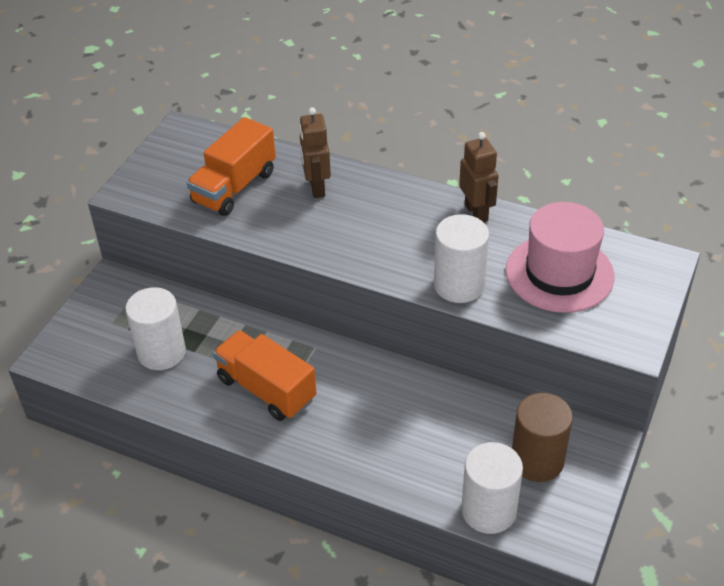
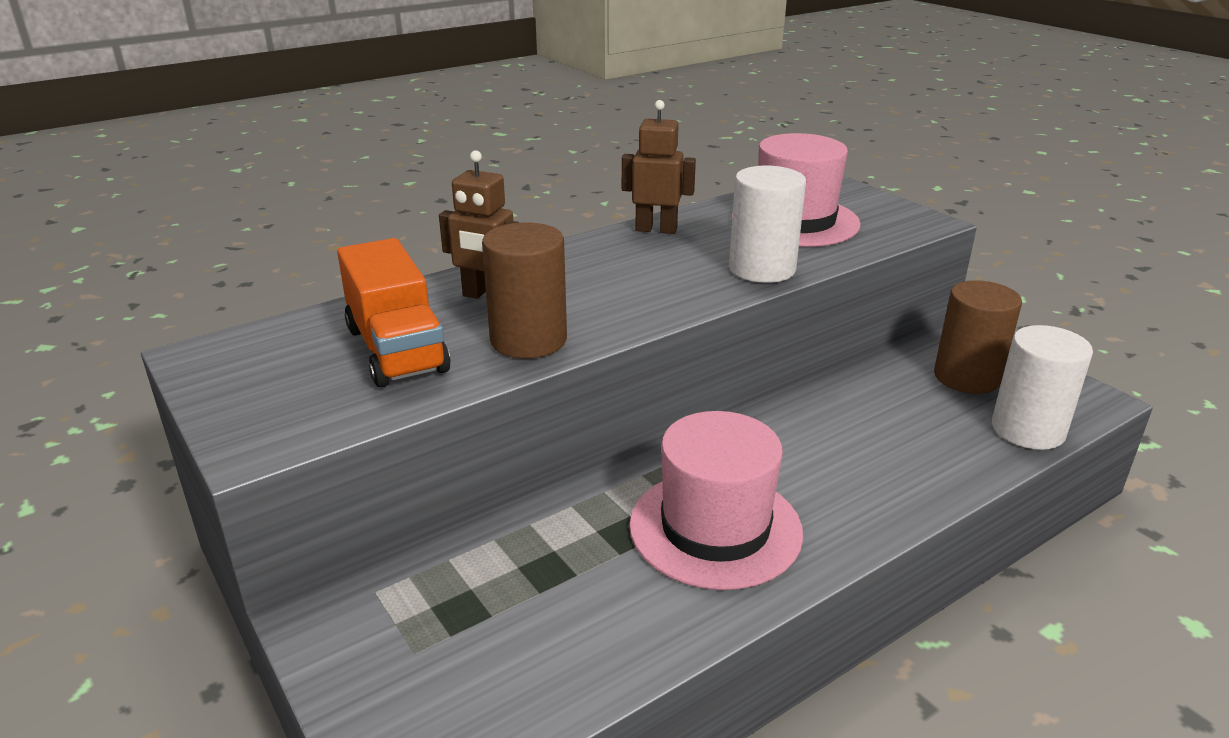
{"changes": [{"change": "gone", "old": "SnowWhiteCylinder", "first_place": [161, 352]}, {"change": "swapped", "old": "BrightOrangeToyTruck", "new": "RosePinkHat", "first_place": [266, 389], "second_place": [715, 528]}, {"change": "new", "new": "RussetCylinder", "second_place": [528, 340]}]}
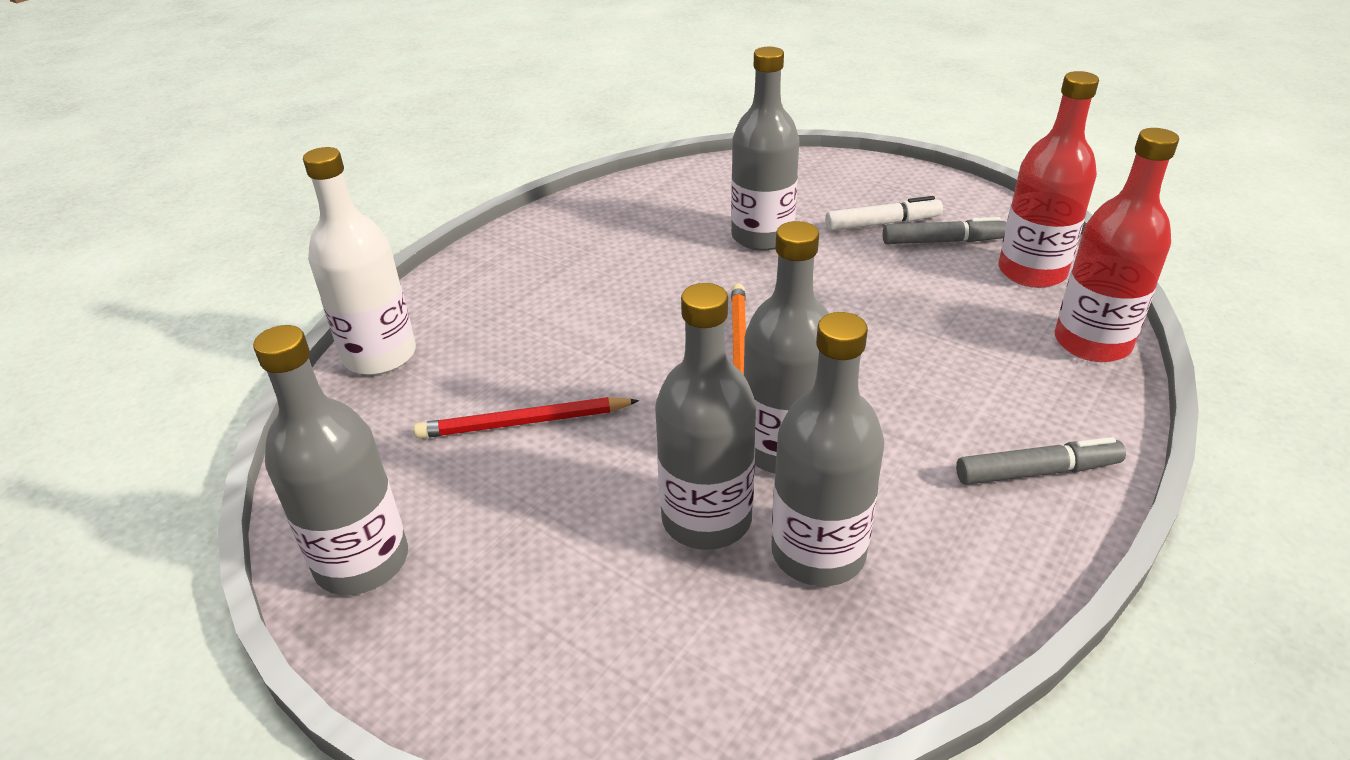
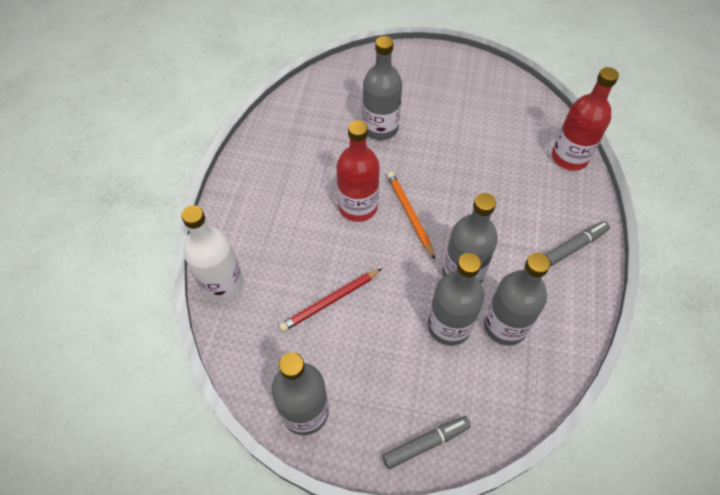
{"changes": [{"change": "shifted", "old": "RedDrinkBottle", "first_place": [1032, 272], "second_place": [358, 207]}, {"change": "gone", "old": "SnowWhiteMarker", "first_place": [882, 224]}, {"change": "shifted", "old": "GrayMarker", "first_place": [942, 241], "second_place": [425, 443]}]}
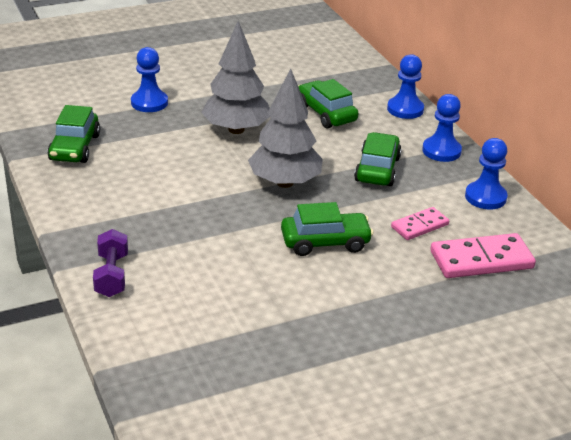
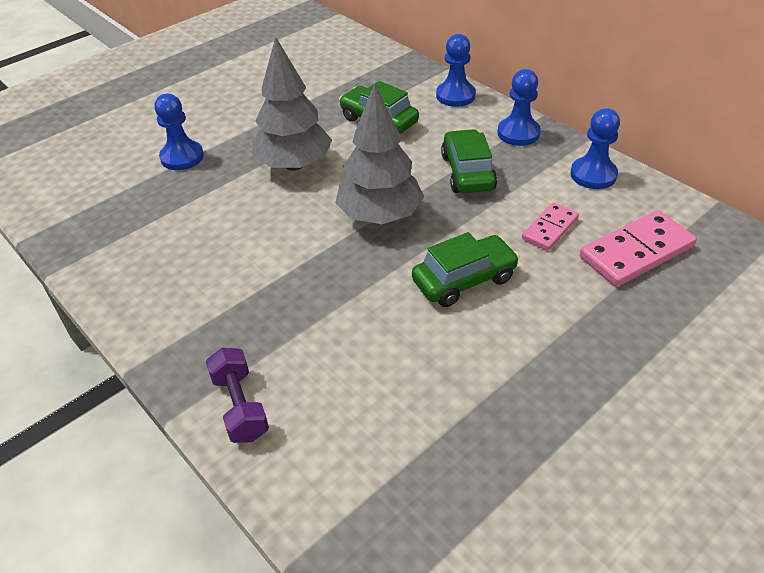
{"changes": [{"change": "gone", "old": "GreenToyCar", "first_place": [75, 147]}]}
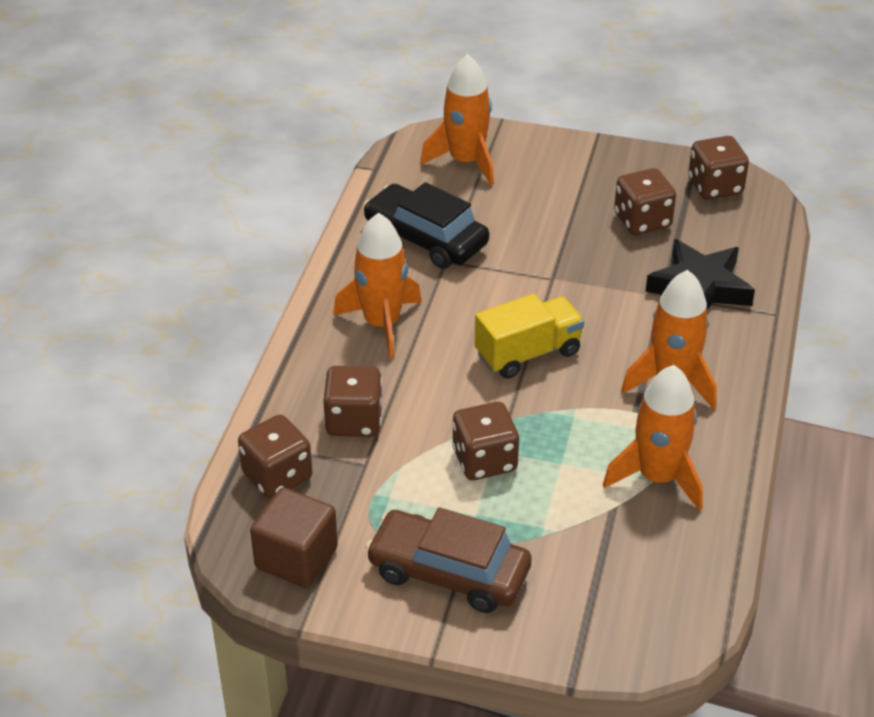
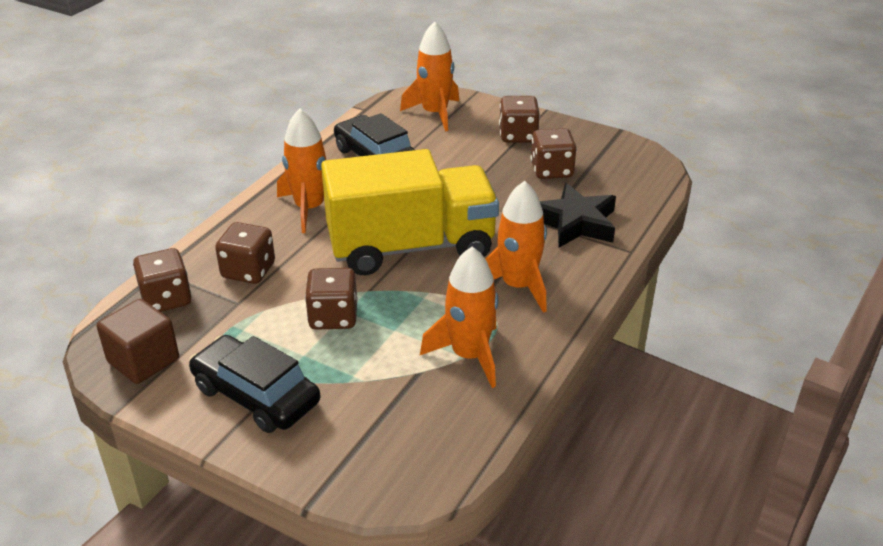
{"changes": [{"change": "shifted", "old": "RussetDie", "first_place": [715, 186], "second_place": [518, 135]}, {"change": "scaled", "old": "GoldenToyTruck", "first_place": [528, 353], "second_place": [411, 246], "factor": 1.9}, {"change": "repainted", "old": "RussetToyCar", "new": "JetBlackToyCar", "first_place": [449, 572], "second_place": [256, 395]}]}
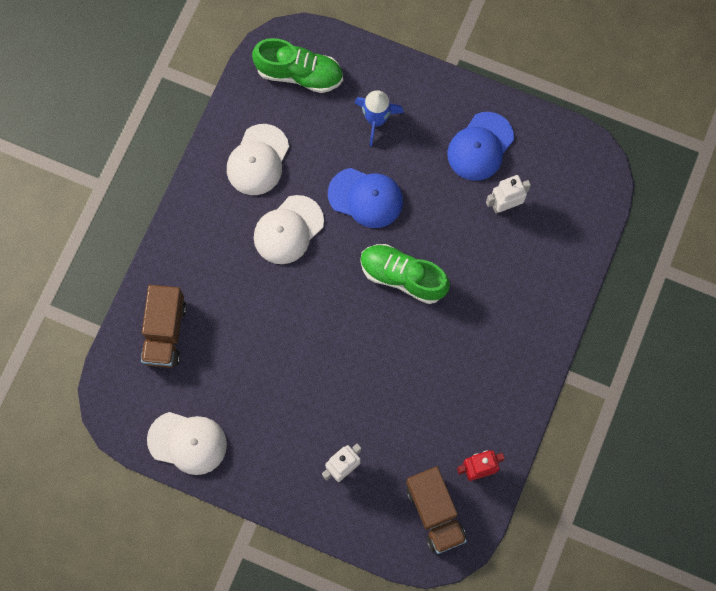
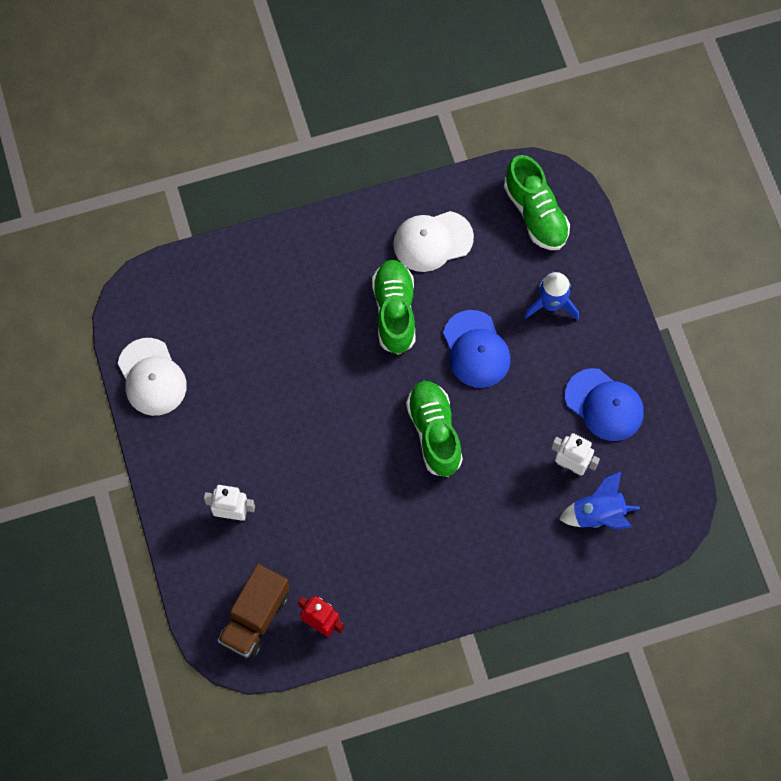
{"changes": [{"change": "rotated", "old": "CobaltPeakedCap", "first_place": [480, 146], "second_place": [604, 405], "degrees": -135}, {"change": "swapped", "old": "SnowWhitePeakedCap", "new": "GreenLaceUpShoe", "first_place": [288, 230], "second_place": [394, 312]}, {"change": "gone", "old": "RussetToyTruck", "first_place": [165, 332]}, {"change": "new", "new": "CobaltSpaceship", "second_place": [597, 514]}]}
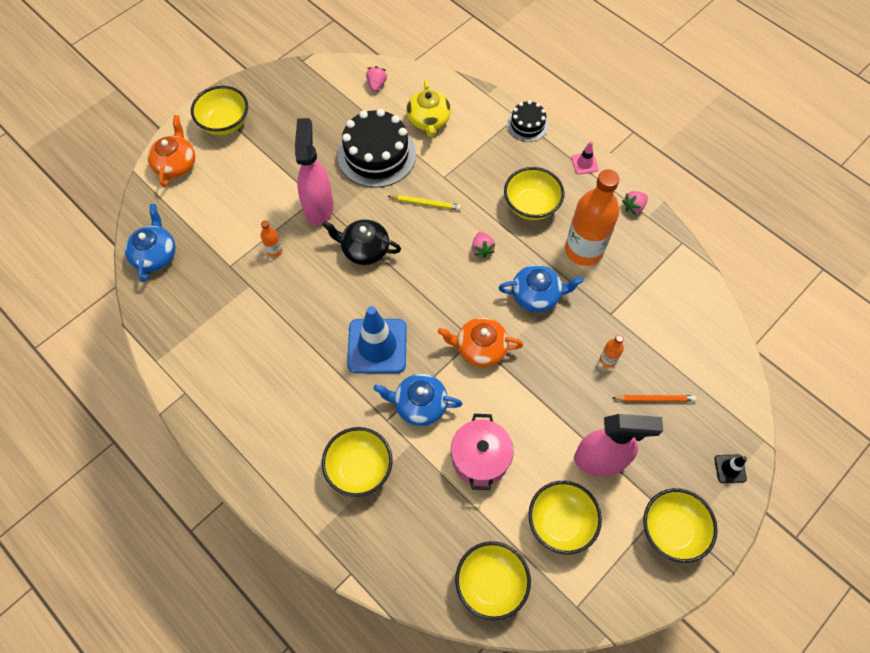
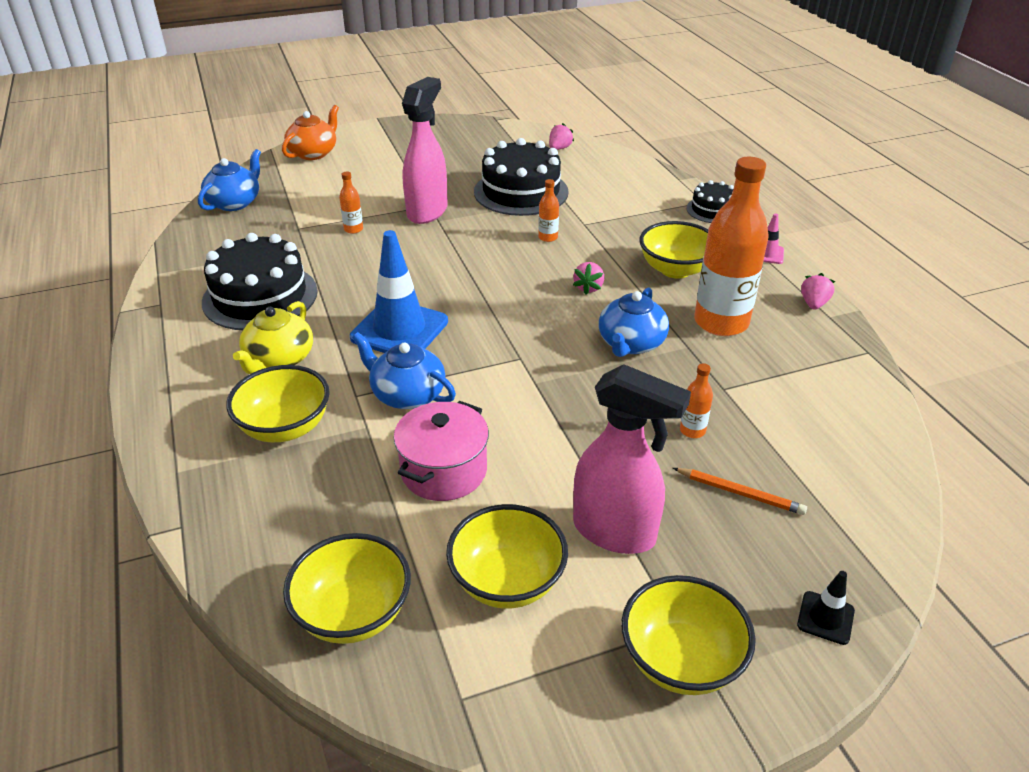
{"changes": [{"change": "shifted", "old": "GoldenChinaTeapot", "first_place": [428, 120], "second_place": [279, 359]}, {"change": "gone", "old": "GoldenBowl", "first_place": [225, 123]}, {"change": "rotated", "old": "RosePinkBerry", "first_place": [633, 207], "second_place": [813, 304], "degrees": 120}, {"change": "swapped", "old": "GoldenWoodenPencil", "new": "BrightOrangeDrinkBottle", "first_place": [426, 203], "second_place": [548, 237]}, {"change": "gone", "old": "JetBlackChinaTeapot", "first_place": [364, 249]}, {"change": "rotated", "old": "CobaltChinaTeapot", "first_place": [536, 295], "second_place": [631, 343], "degrees": 90}, {"change": "gone", "old": "BrightOrangeChinaTeapot", "first_place": [480, 348]}, {"change": "new", "new": "JetBlackLayerCake", "second_place": [260, 296]}]}
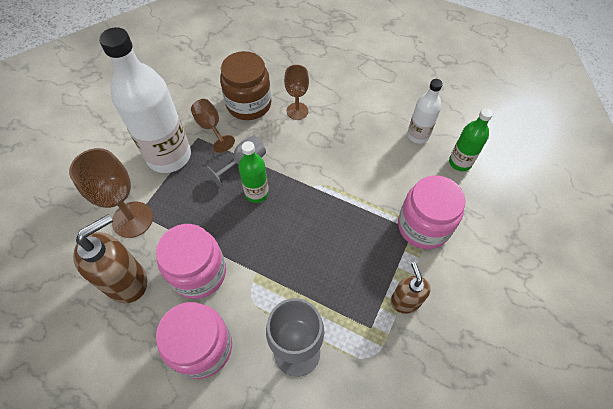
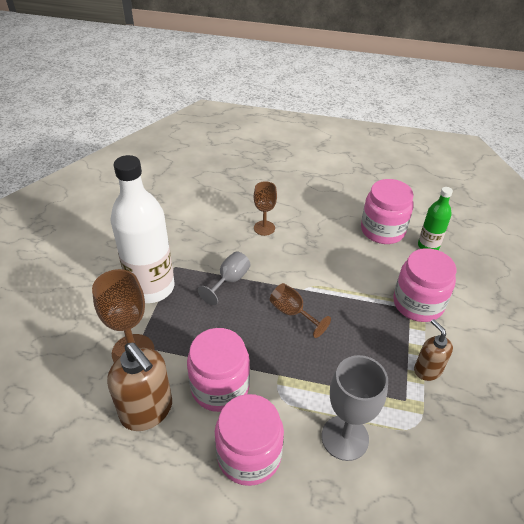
{"changes": [{"change": "gone", "old": "RussetJar", "first_place": [249, 104]}, {"change": "swapped", "old": "SnowWhiteDrinkBottle", "new": "RosePinkJar", "first_place": [418, 135], "second_place": [382, 230]}, {"change": "shifted", "old": "RussetGoblet", "first_place": [211, 127], "second_place": [292, 313]}, {"change": "gone", "old": "GreenDrinkBottle", "first_place": [257, 193]}, {"change": "rotated", "old": "RussetSoapPump", "first_place": [127, 281], "second_place": [147, 410], "degrees": 105}]}
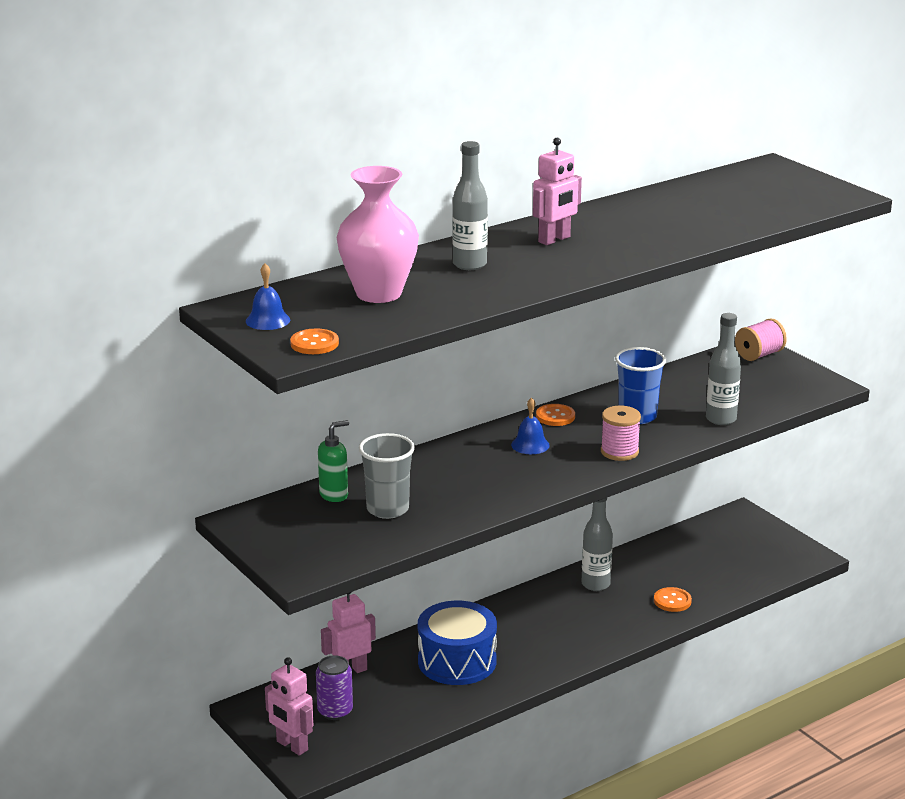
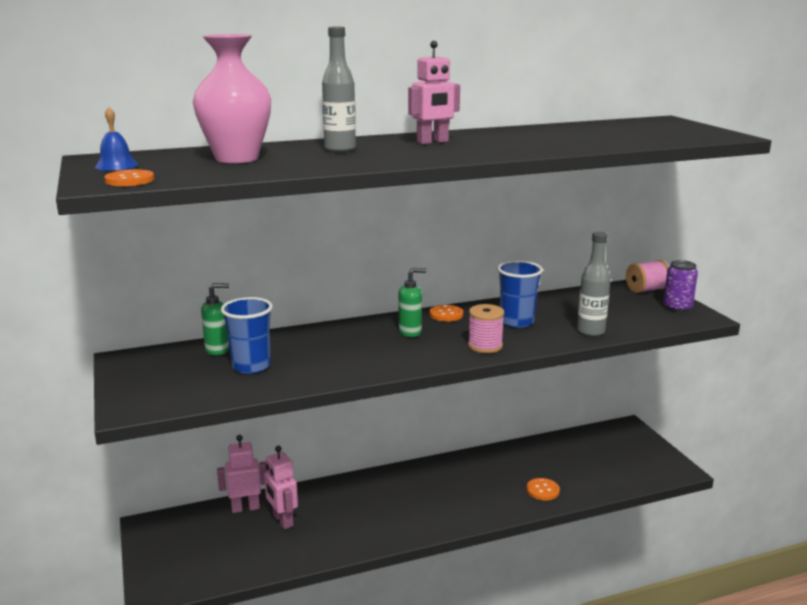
{"changes": [{"change": "swapped", "old": "CobaltSchoolBell", "new": "GreenSoapPump", "first_place": [530, 445], "second_place": [410, 332]}, {"change": "repainted", "old": "GrayTumbler", "new": "CobaltTumbler", "first_place": [387, 509], "second_place": [251, 366]}, {"change": "gone", "old": "GrayDrinkBottle", "first_place": [595, 584]}, {"change": "gone", "old": "CobaltDrum", "first_place": [457, 661]}, {"change": "shifted", "old": "VioletTin", "first_place": [335, 711], "second_place": [677, 307]}, {"change": "shifted", "old": "RosePinkRobotFigure", "first_place": [291, 746], "second_place": [282, 520]}]}
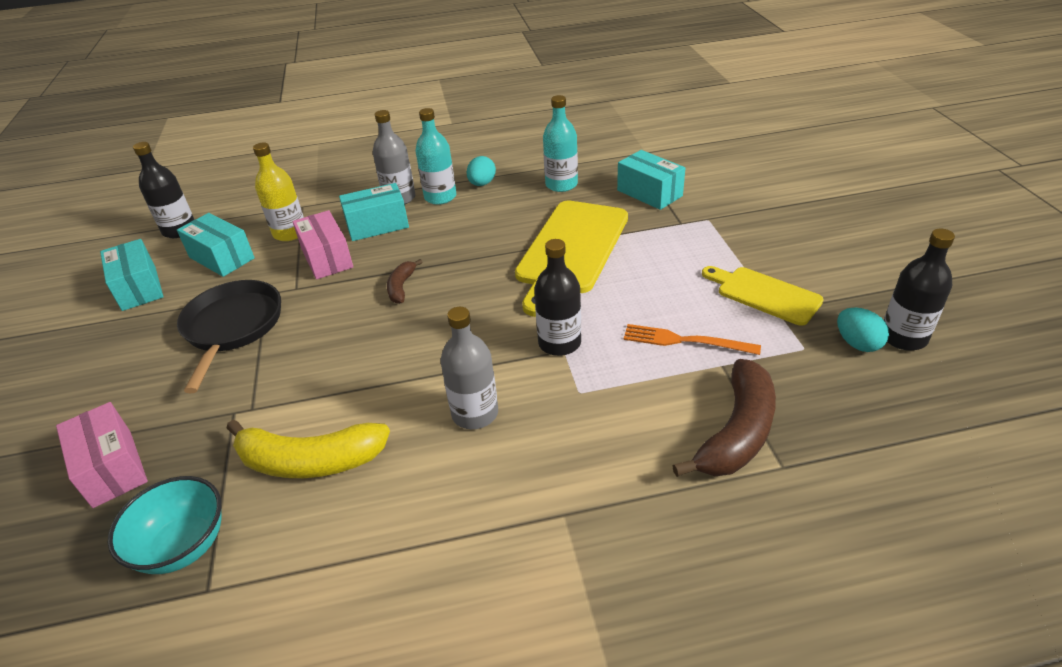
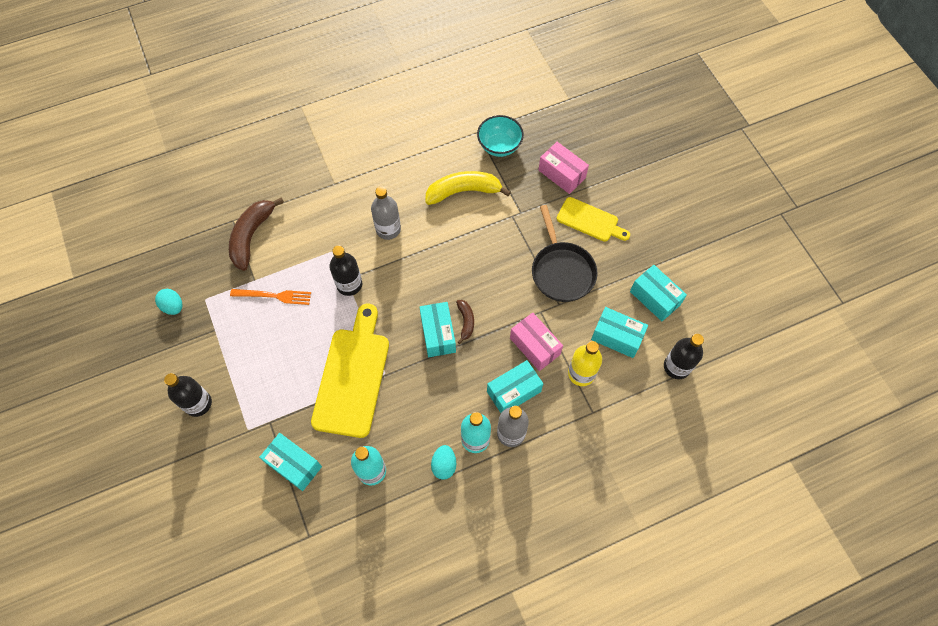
{"changes": [{"change": "shifted", "old": "JetBlackDrinkBottle", "first_place": [903, 337], "second_place": [198, 403]}, {"change": "shifted", "old": "GoldenCuttingBoard", "first_place": [764, 294], "second_place": [590, 221]}, {"change": "new", "new": "TurquoisePackage", "second_place": [438, 334]}]}
